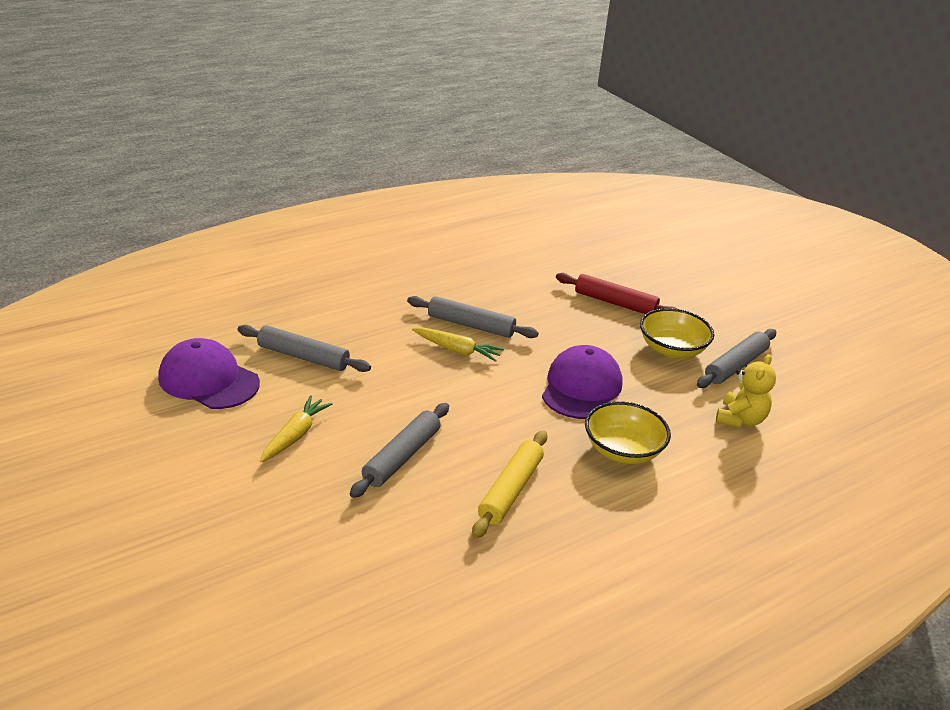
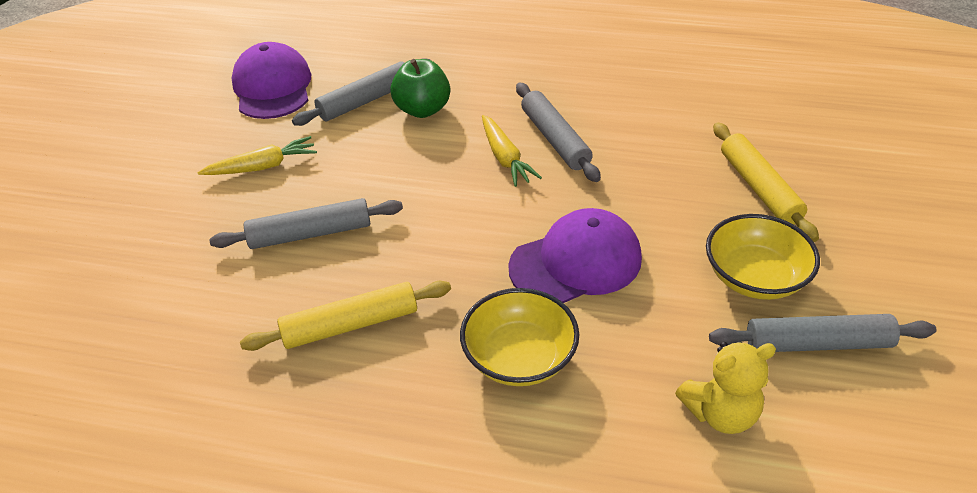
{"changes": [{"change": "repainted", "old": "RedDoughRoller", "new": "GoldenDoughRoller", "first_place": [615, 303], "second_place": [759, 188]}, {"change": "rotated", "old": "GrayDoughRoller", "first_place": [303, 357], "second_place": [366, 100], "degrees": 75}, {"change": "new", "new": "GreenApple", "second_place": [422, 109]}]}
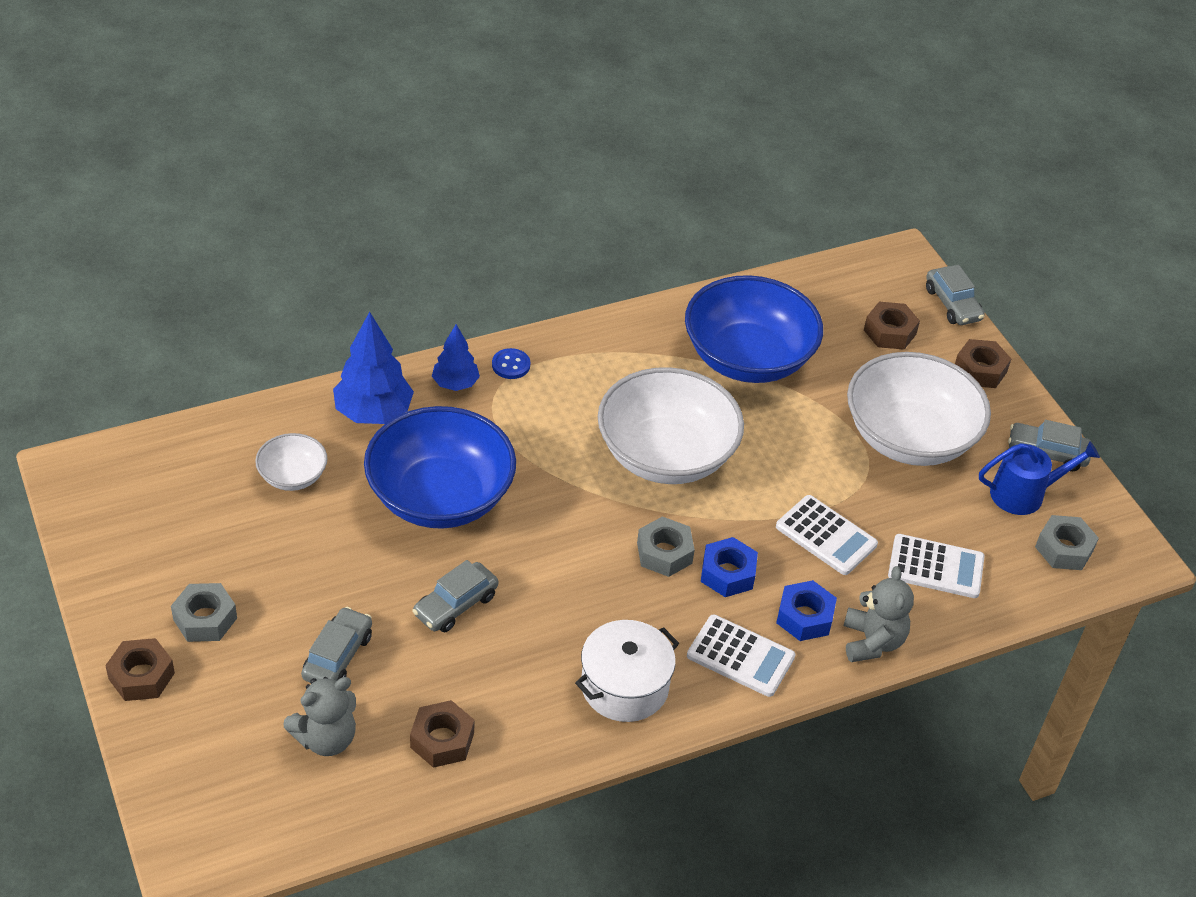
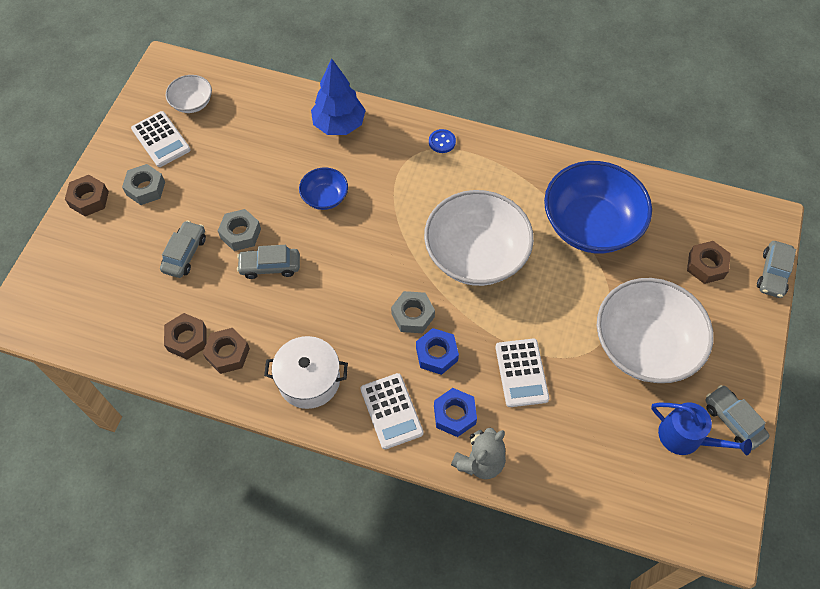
{"changes": [{"change": "gone", "old": "CobaltFirTree", "first_place": [455, 384]}, {"change": "shifted", "old": "RussetHexagonNut", "first_place": [980, 370], "second_place": [227, 353]}, {"change": "scaled", "old": "CobaltBowl", "first_place": [440, 497], "second_place": [325, 197], "factor": 0.48}, {"change": "shifted", "old": "SnowWhiteBowl", "first_place": [293, 476], "second_place": [192, 103]}, {"change": "shifted", "old": "GrayHexagonNut", "first_place": [1064, 549], "second_place": [241, 233]}, {"change": "shifted", "old": "SnowWhiteCalculator", "first_place": [935, 567], "second_place": [161, 139]}, {"change": "rotated", "old": "GrayToyCar", "first_place": [338, 656], "second_place": [185, 254], "degrees": -45}, {"change": "gone", "old": "GrayTeddyBear", "first_place": [326, 738]}]}
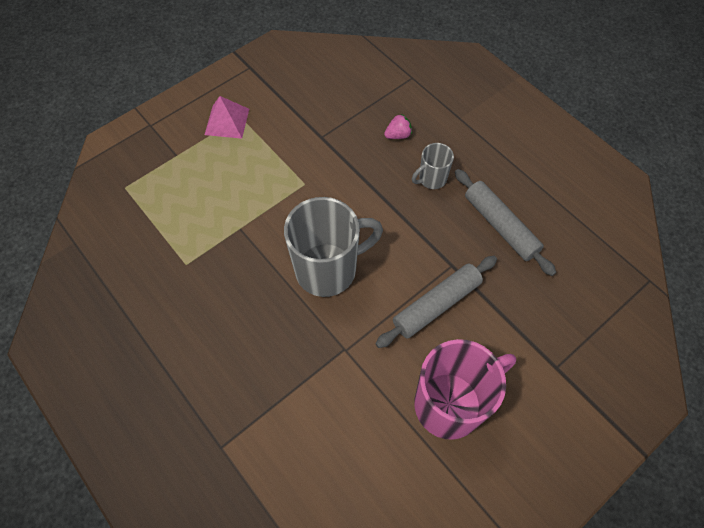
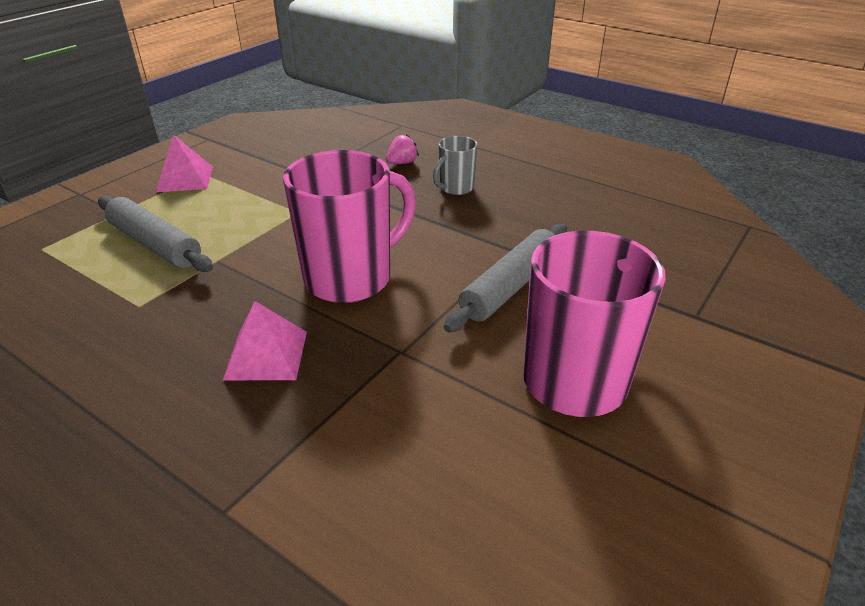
{"changes": [{"change": "shifted", "old": "GrayDoughRoller", "first_place": [500, 226], "second_place": [155, 244]}, {"change": "repainted", "old": "GrayCoffeeMug", "new": "RosePinkCoffeeMug", "first_place": [328, 269], "second_place": [351, 278]}, {"change": "new", "new": "RosePinkPyramidShape", "second_place": [266, 355]}]}
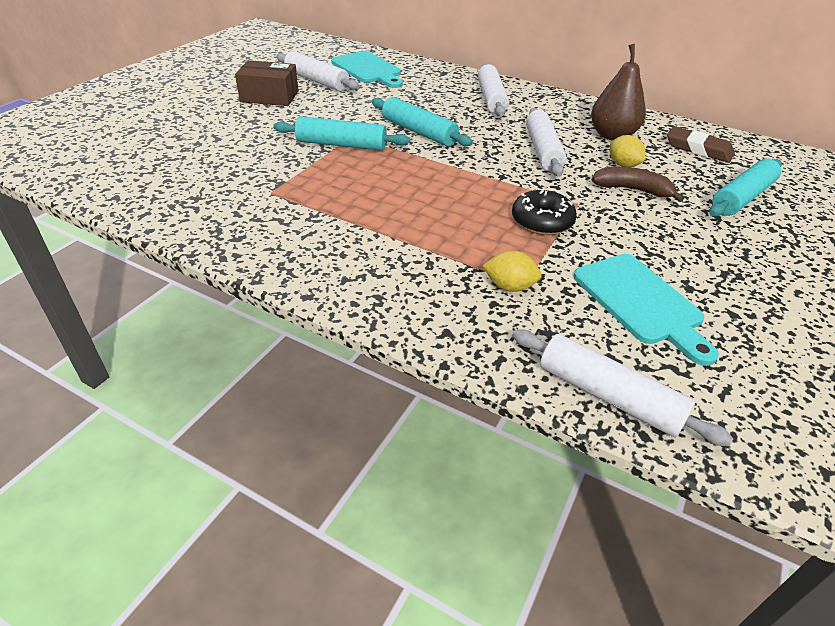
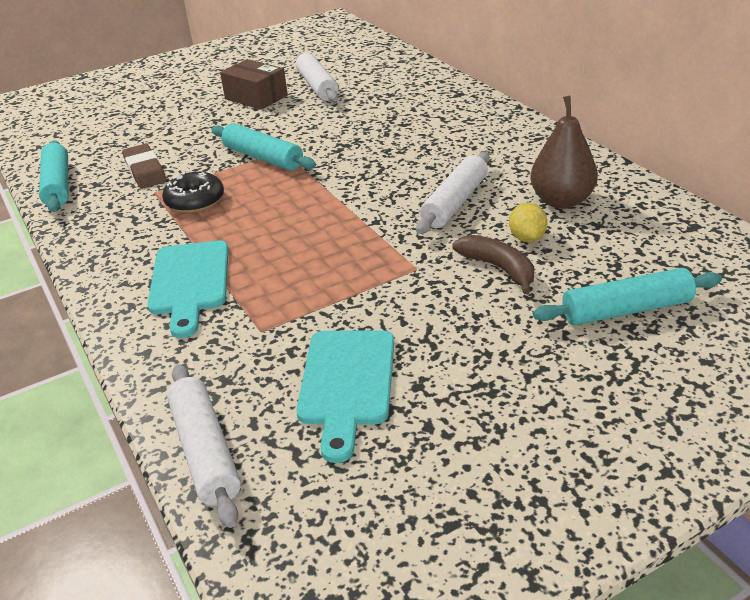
{"changes": [{"change": "shifted", "old": "TurquoiseCuttingBoard", "first_place": [368, 69], "second_place": [189, 282]}, {"change": "gone", "old": "SnowWhiteDoughRoller", "first_place": [491, 98]}, {"change": "shifted", "old": "TurquoiseDoughRoller", "first_place": [419, 132], "second_place": [58, 185]}, {"change": "shifted", "old": "RussetEraser", "first_place": [698, 149], "second_place": [145, 171]}, {"change": "shifted", "old": "JetBlackDoughnut", "first_place": [542, 221], "second_place": [195, 201]}, {"change": "gone", "old": "GoldenToyLemon", "first_place": [509, 286]}]}
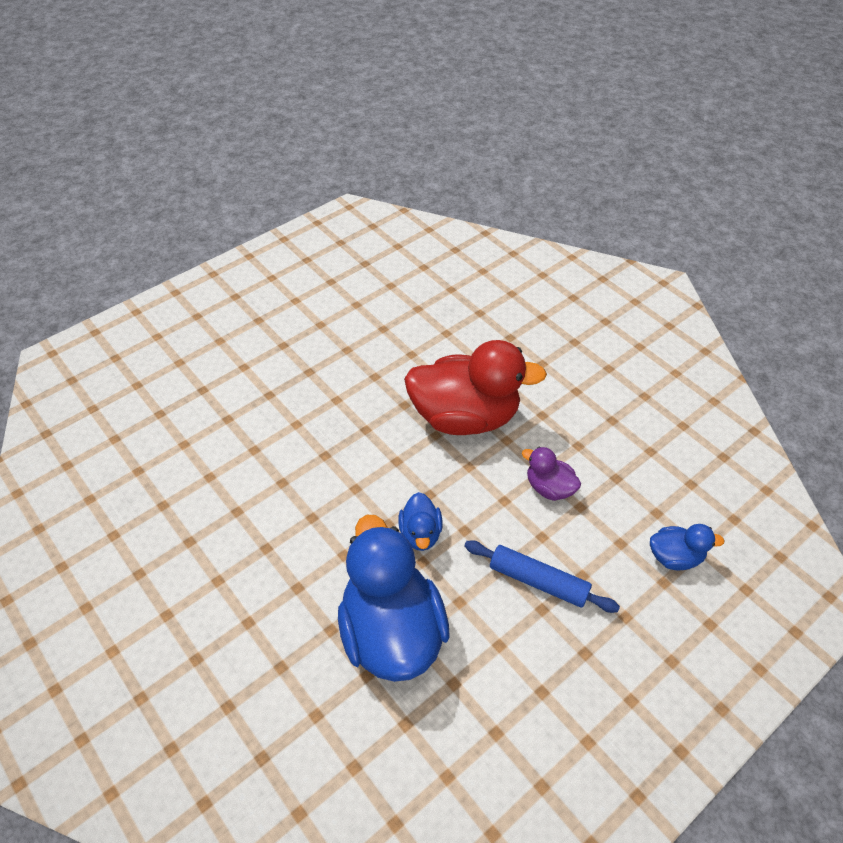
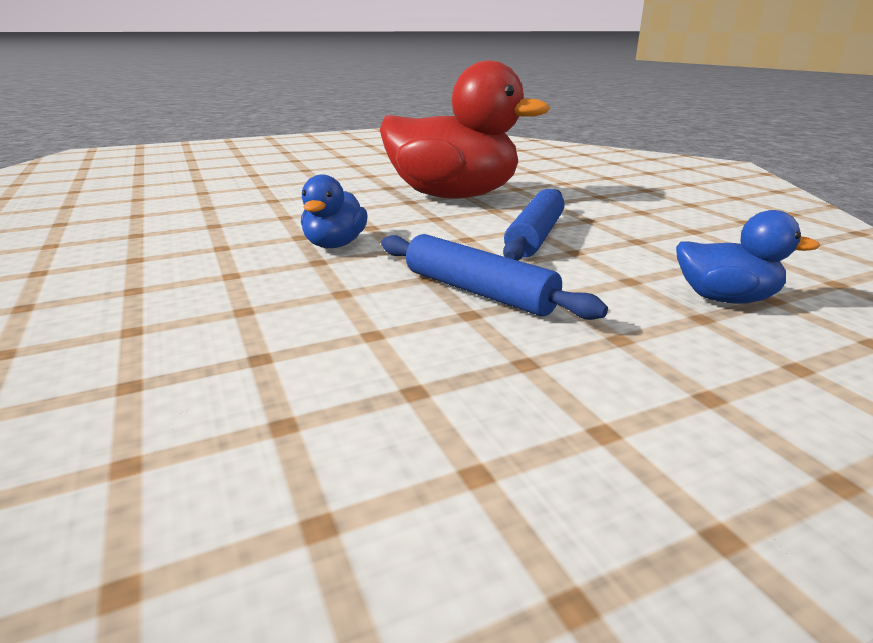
{"changes": [{"change": "swapped", "old": "VioletDuck", "new": "CobaltDoughRoller", "first_place": [549, 487], "second_place": [535, 236]}, {"change": "gone", "old": "CobaltDuck", "first_place": [391, 631]}]}
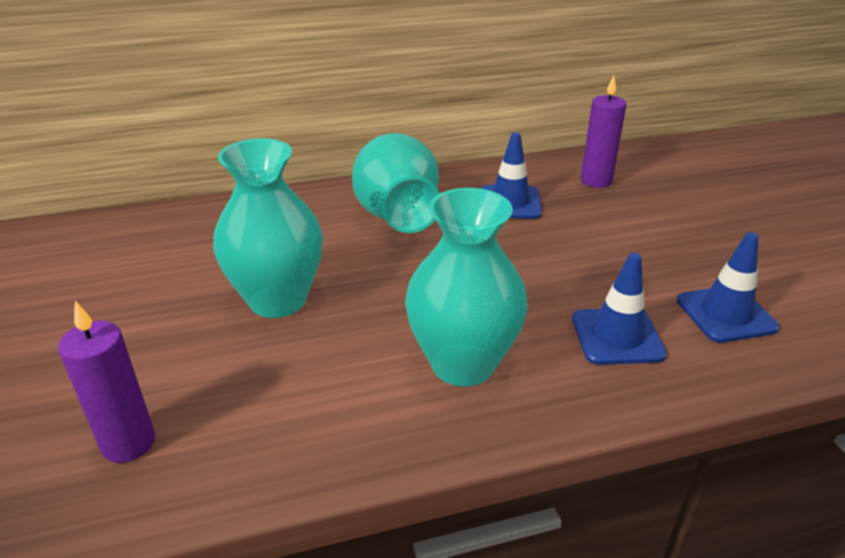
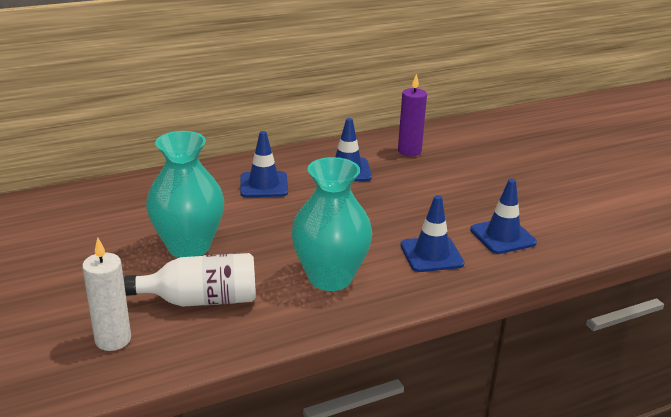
{"changes": [{"change": "swapped", "old": "TurquoiseVase", "new": "CobaltTrafficCone", "first_place": [397, 217], "second_place": [264, 185]}, {"change": "repainted", "old": "VioletCandle", "new": "SnowWhiteCandle", "first_place": [128, 443], "second_place": [113, 340]}, {"change": "new", "new": "SnowWhiteDrinkBottle", "second_place": [202, 300]}]}
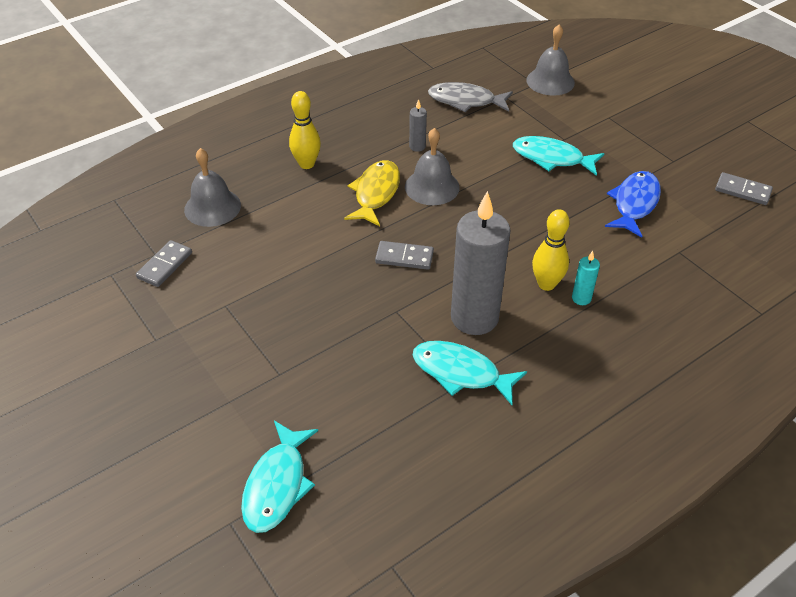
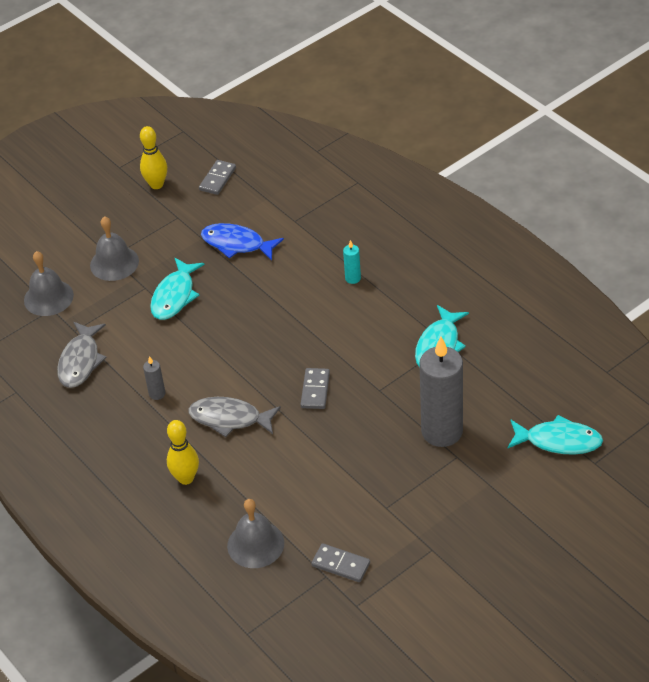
{"changes": [{"change": "shifted", "old": "GraySchoolBell", "first_place": [432, 187], "second_place": [114, 263]}, {"change": "repainted", "old": "GoldenFishFigure", "new": "GrayFishFigure", "first_place": [376, 193], "second_place": [229, 418]}, {"change": "shifted", "old": "GrayCandle", "first_place": [474, 318], "second_place": [442, 431]}, {"change": "shifted", "old": "GoldenBowlingPin", "first_place": [546, 284], "second_place": [156, 184]}]}
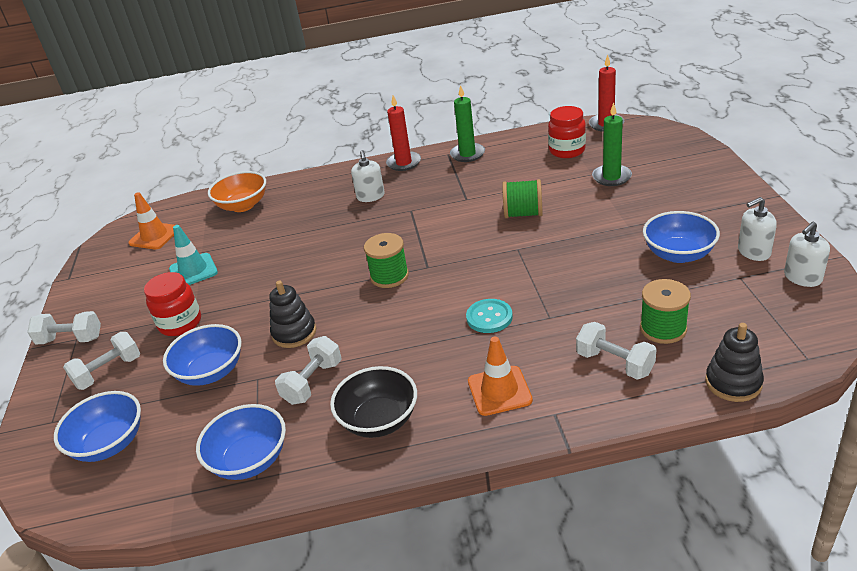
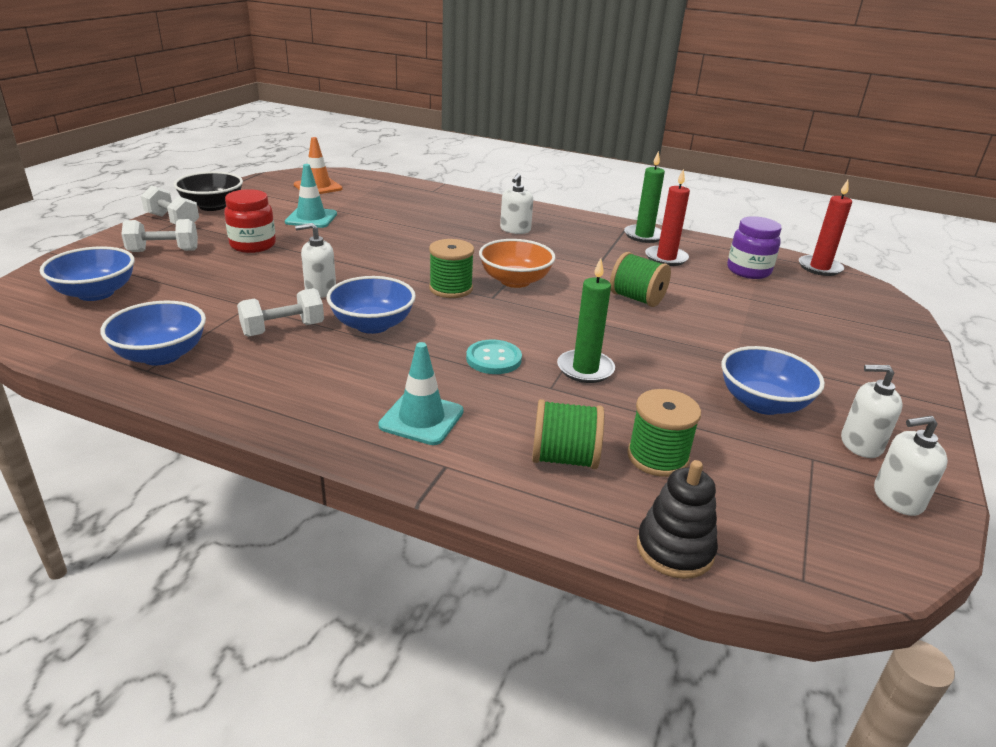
{"changes": [{"change": "shifted", "old": "RedCandle", "first_place": [404, 163], "second_place": [666, 258]}, {"change": "shifted", "old": "GreenCandle", "first_place": [611, 177], "second_place": [585, 369]}, {"change": "repainted", "old": "RedJar", "new": "VioletJar", "first_place": [567, 151], "second_place": [748, 271]}, {"change": "shifted", "old": "BrightOrangeBowl", "first_place": [243, 205], "second_place": [515, 281]}, {"change": "swapped", "old": "JetBlackRingStacker", "new": "SnowWhiteSoapPump", "first_place": [294, 333], "second_place": [320, 290]}, {"change": "swapped", "old": "SnowWhiteDumbbell", "new": "GreenBobbin", "first_place": [615, 363], "second_place": [564, 458]}, {"change": "shifted", "old": "CobaltBowl", "first_place": [211, 372], "second_place": [372, 325]}, {"change": "repainted", "old": "BrightOrangeTrafficCone", "new": "TurquoiseTrafficCone", "first_place": [499, 391], "second_place": [421, 419]}, {"change": "shifted", "old": "JetBlackBowl", "first_place": [379, 420], "second_place": [212, 206]}]}
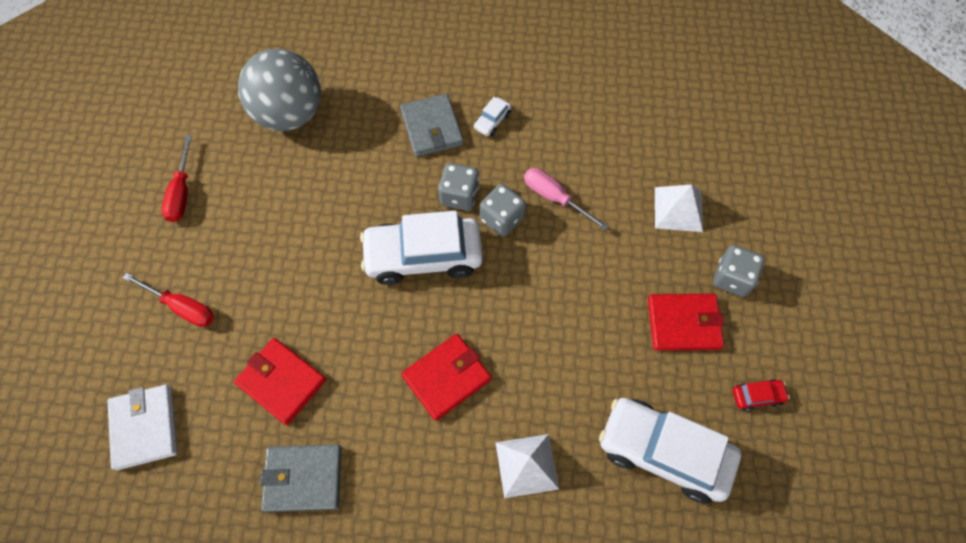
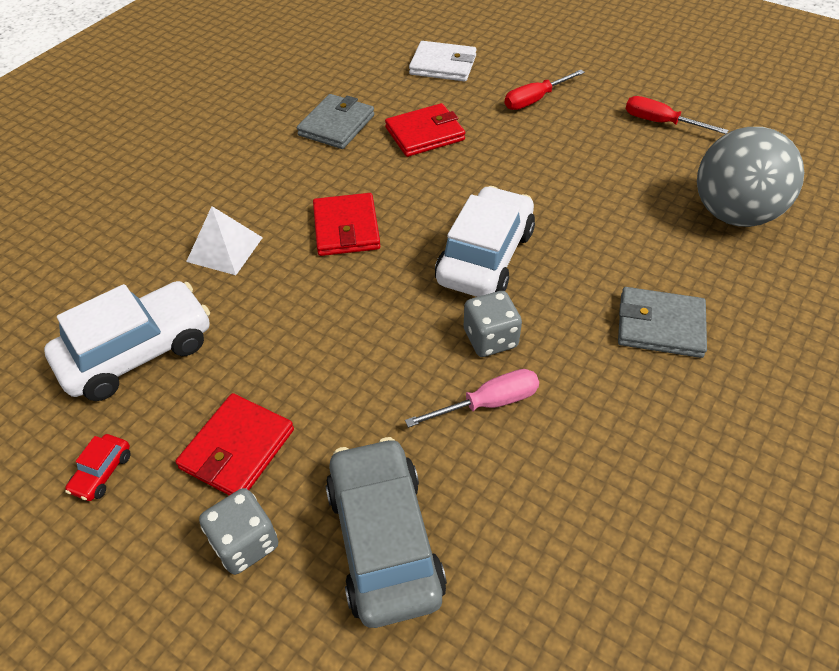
{"changes": [{"change": "gone", "old": "SnowWhiteToyCar", "first_place": [492, 121]}, {"change": "gone", "old": "GrayDie", "first_place": [459, 196]}, {"change": "swapped", "old": "SnowWhitePyramidShape", "new": "GrayToyCar", "first_place": [678, 209], "second_place": [384, 540]}]}
